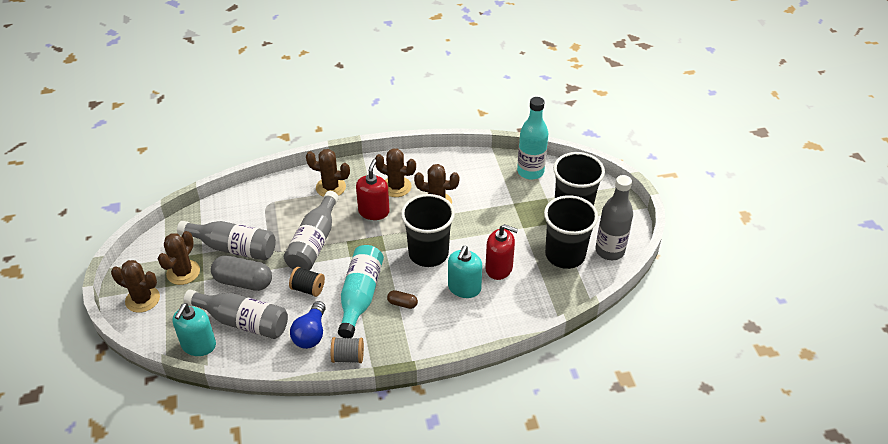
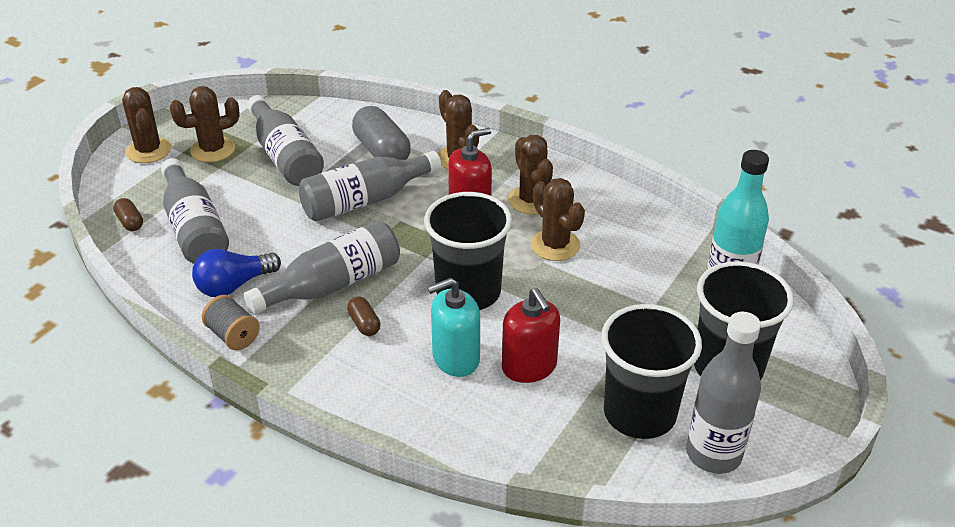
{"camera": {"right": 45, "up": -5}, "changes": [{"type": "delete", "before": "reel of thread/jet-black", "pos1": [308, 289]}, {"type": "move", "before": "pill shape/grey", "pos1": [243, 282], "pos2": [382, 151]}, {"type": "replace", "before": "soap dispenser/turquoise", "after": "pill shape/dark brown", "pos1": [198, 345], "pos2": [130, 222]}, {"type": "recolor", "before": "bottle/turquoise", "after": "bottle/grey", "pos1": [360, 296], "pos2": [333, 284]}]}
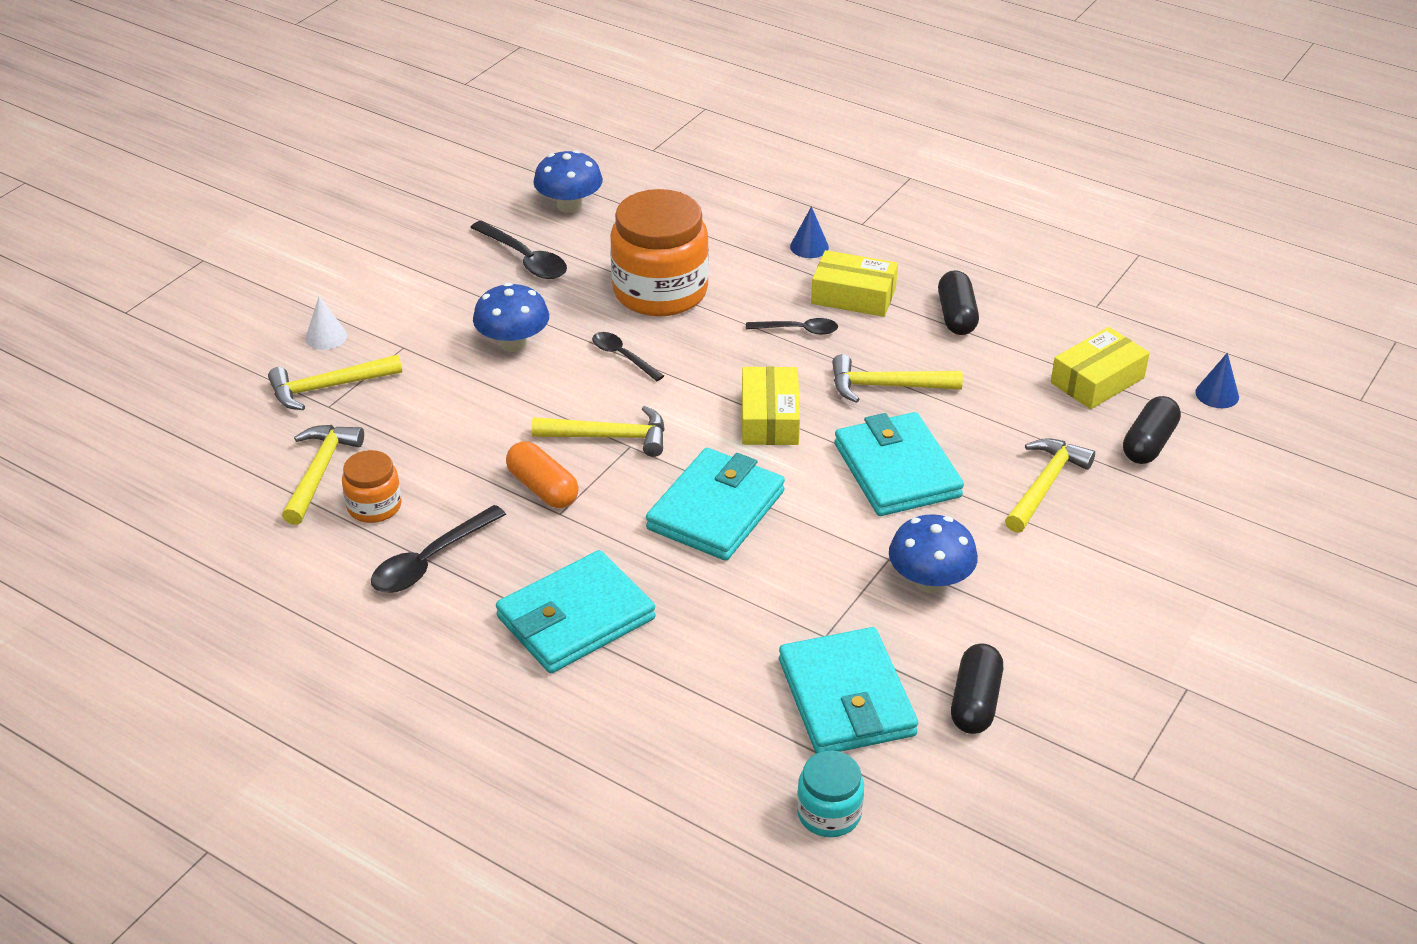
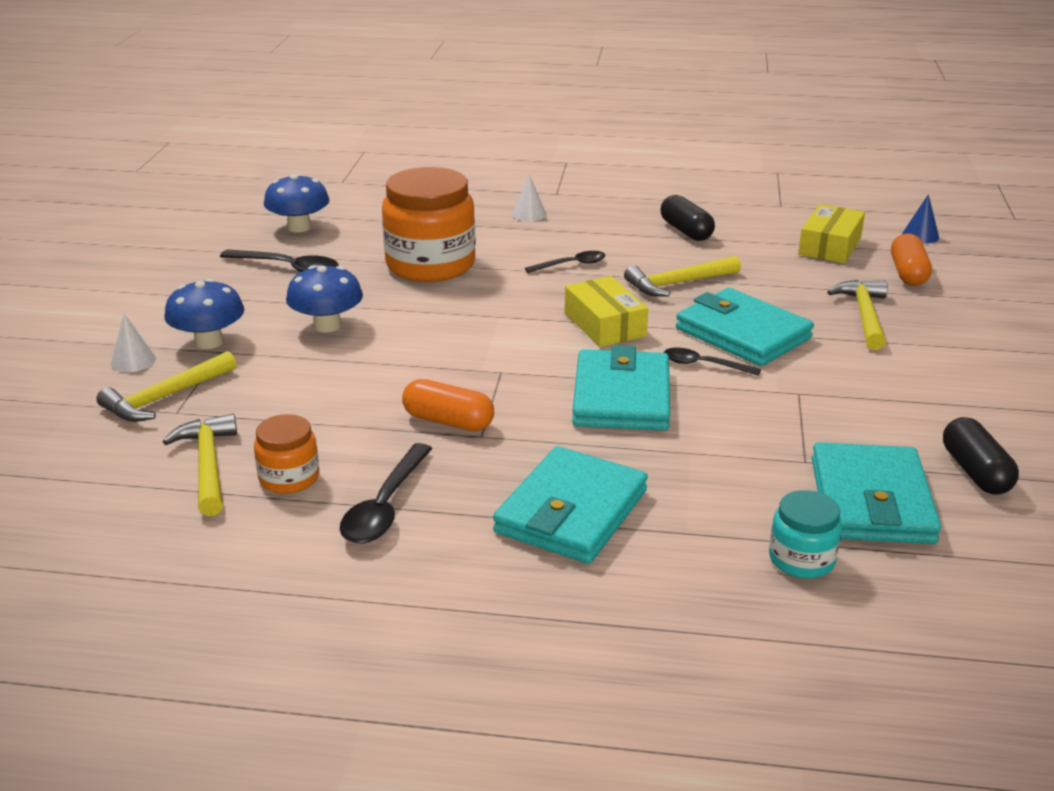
{"camera": {"right": -25, "up": -10}, "changes": [{"type": "delete", "before": "claw hammer/bright yellow", "pos1": [609, 437]}, {"type": "delete", "before": "box/bright yellow", "pos1": [853, 296]}, {"type": "move", "before": "teaspoon/jet-black", "pos1": [622, 356], "pos2": [703, 365]}, {"type": "move", "before": "preserve jar/turquoise", "pos1": [829, 813], "pos2": [801, 559]}, {"type": "move", "before": "mushroom/blue", "pos1": [930, 581], "pos2": [209, 342]}, {"type": "recolor", "before": "solid cone/blue", "after": "solid cone/snow-white", "pos1": [809, 247], "pos2": [529, 214]}, {"type": "recolor", "before": "pill shape/jet-black", "after": "pill shape/orange-coloured", "pos1": [1148, 443], "pos2": [908, 273]}, {"type": "rotate", "before": "card wallet/turquoise", "pos1": [846, 698], "pos2": [871, 501], "turn": 45}]}
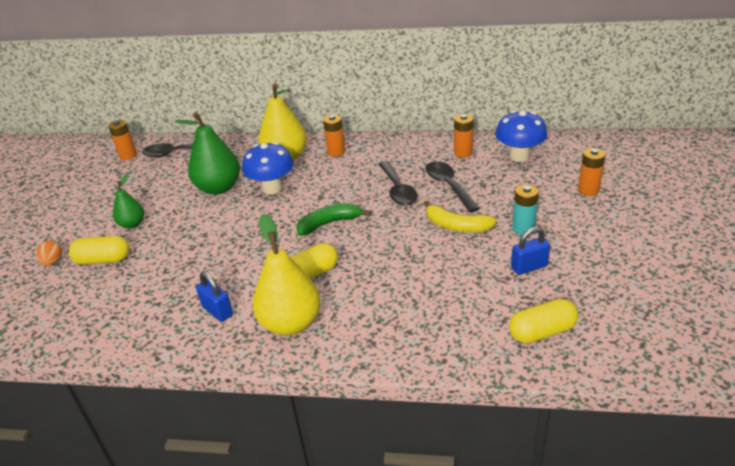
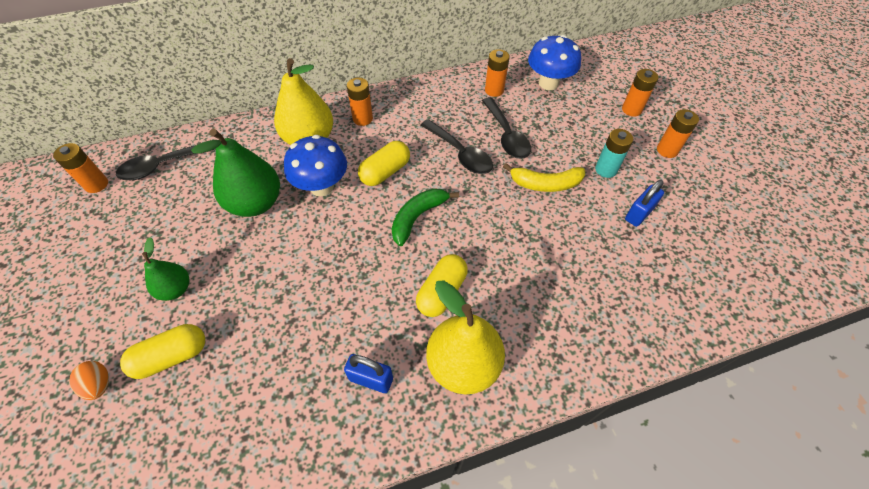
{"camera": {"right": -30, "up": 20}, "changes": [{"type": "insert", "after": "battery/orange-coloured", "pos2": [667, 150]}, {"type": "move", "before": "pill shape/bright yellow", "pos1": [542, 332], "pos2": [385, 172]}, {"type": "rotate", "before": "teaspoon/jet-black", "pos1": [448, 186], "pos2": [506, 135], "turn": -150}]}
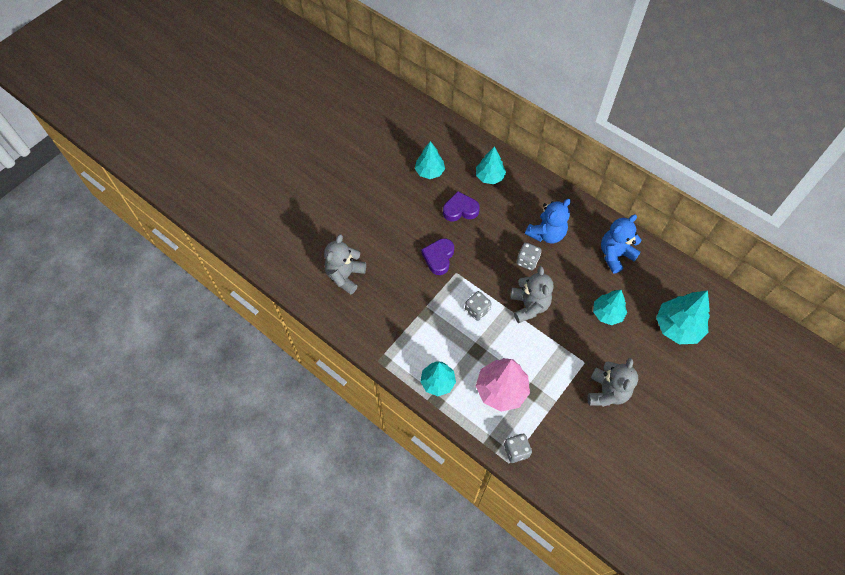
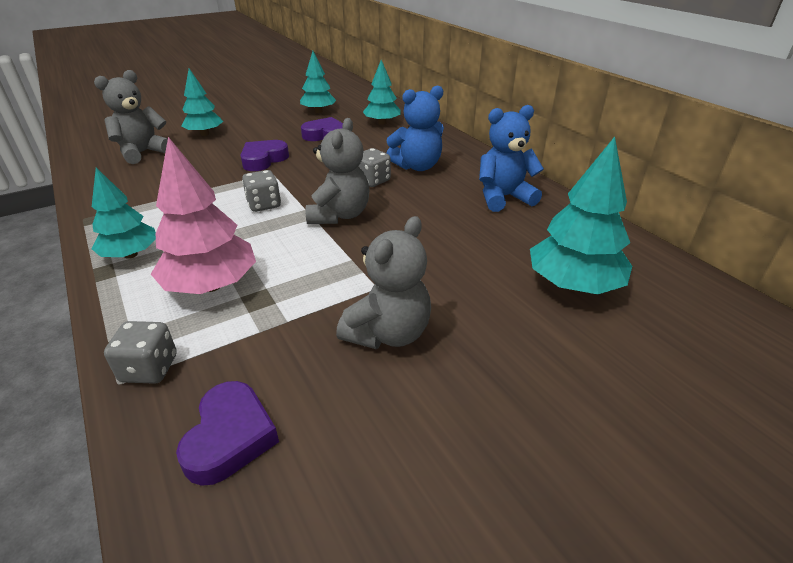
{"camera": {"right": 20, "up": -25}, "changes": [{"type": "insert", "after": "heart/purple", "pos2": [230, 437]}, {"type": "move", "before": "tree/turquoise", "pos1": [607, 313], "pos2": [205, 134]}]}
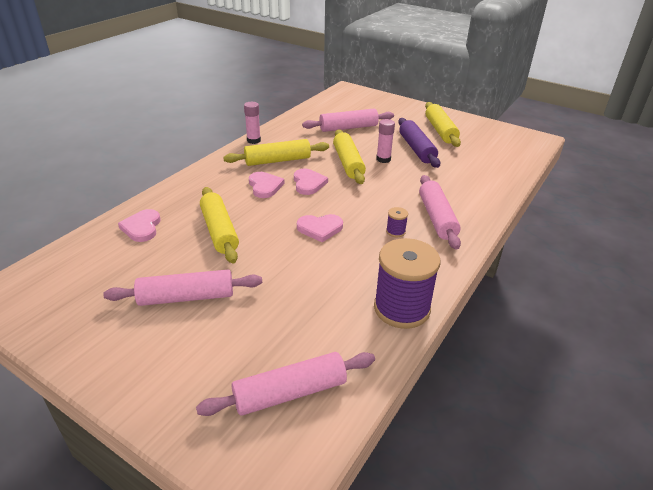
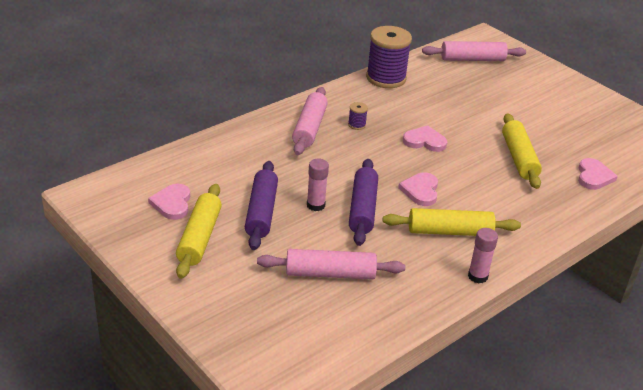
{"camera": {"right": -165, "up": 0}, "changes": [{"type": "delete", "before": "pastry roller/rosy", "pos1": [186, 297]}, {"type": "move", "before": "heart/rosy", "pos1": [265, 186], "pos2": [172, 203]}, {"type": "recolor", "before": "pastry roller/bright yellow", "after": "pastry roller/purple", "pos1": [348, 163], "pos2": [362, 209]}]}
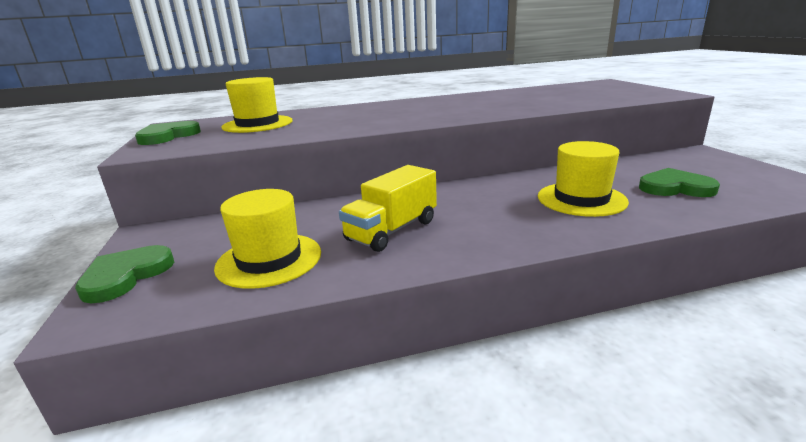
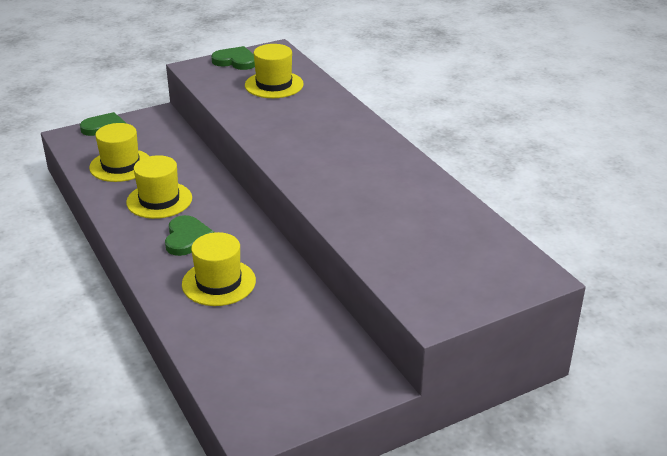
{"camera": {"right": 75, "up": 10}, "changes": [{"type": "move", "before": "heart/leaf-green", "pos1": [675, 187], "pos2": [187, 238]}, {"type": "replace", "before": "toy truck/bright yellow", "after": "tall hat/bright yellow", "pos1": [392, 230], "pos2": [159, 200]}]}
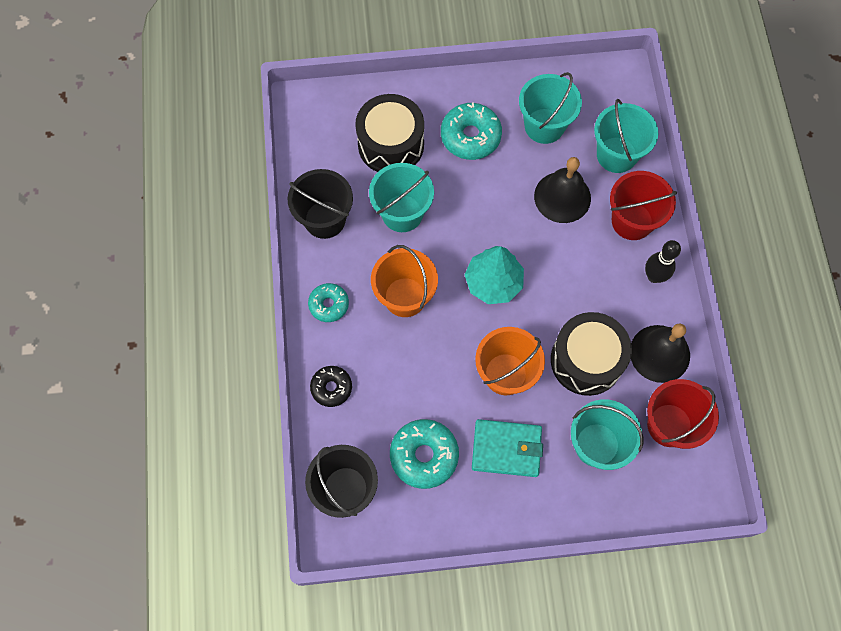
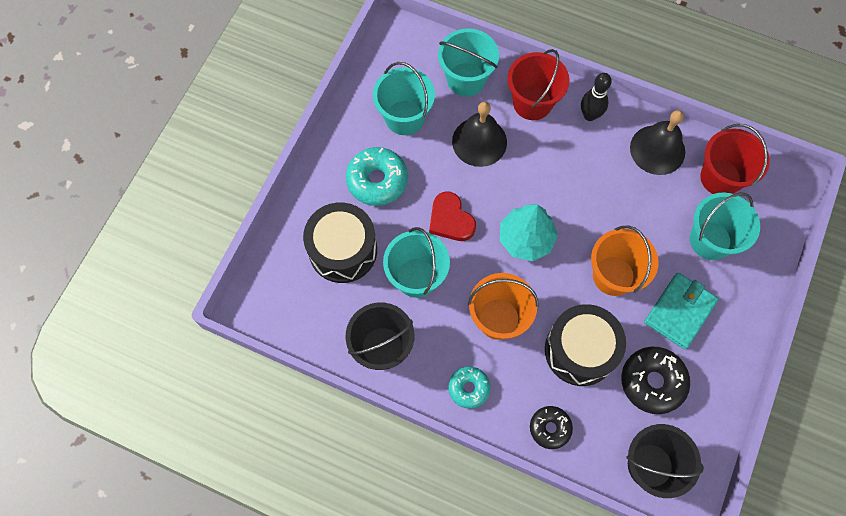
{"camera": {"right": -60, "up": 0}, "changes": [{"type": "insert", "after": "heart/crimson", "pos2": [450, 220]}, {"type": "move", "before": "snare drum/jet-black", "pos1": [586, 360], "pos2": [580, 350]}, {"type": "recolor", "before": "donut/turquoise", "after": "donut/jet-black", "pos1": [424, 455], "pos2": [652, 382]}]}
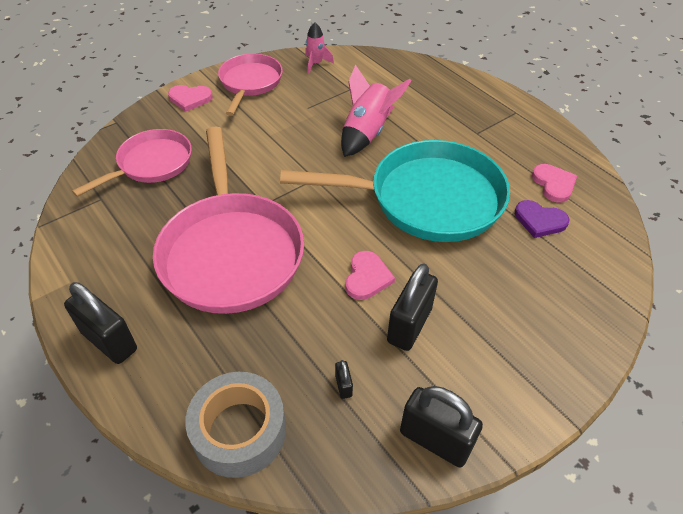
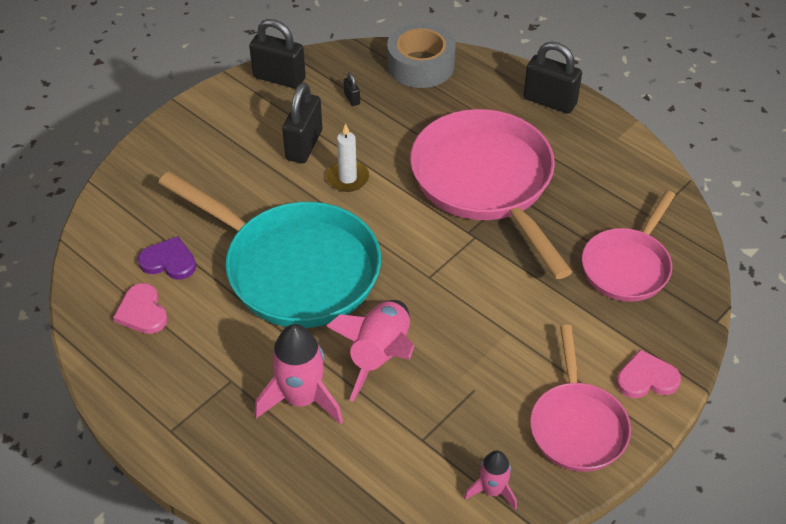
{"camera": {"right": 170, "up": 0}, "changes": [{"type": "insert", "after": "toy rocket/rosy", "pos2": [301, 398]}, {"type": "replace", "before": "heart/rosy", "after": "pillar candle/snow-white", "pos1": [367, 277], "pos2": [347, 178]}, {"type": "rotate", "before": "pan/turquoise", "pos1": [427, 199], "pos2": [294, 269], "turn": -135}]}
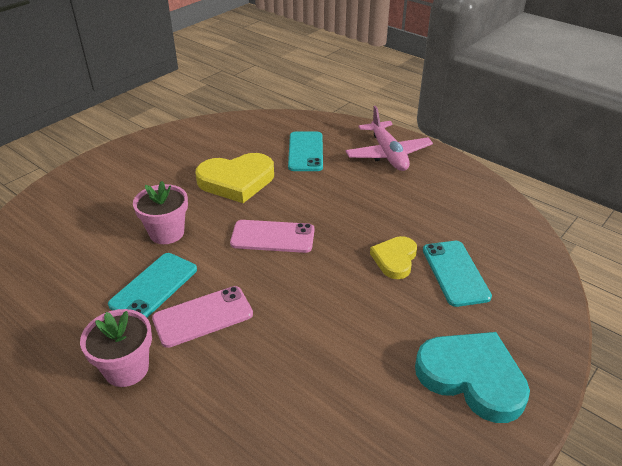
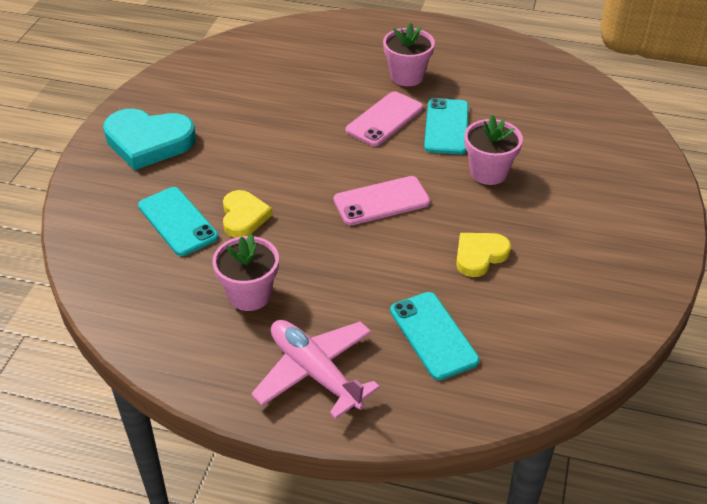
{"camera": {"right": 155, "up": 5}, "changes": [{"type": "insert", "after": "flower pot/rosy", "pos2": [249, 295]}, {"type": "resize", "before": "heart/bright yellow", "pos1": [236, 181], "pos2": [479, 255], "scale": 0.6}]}
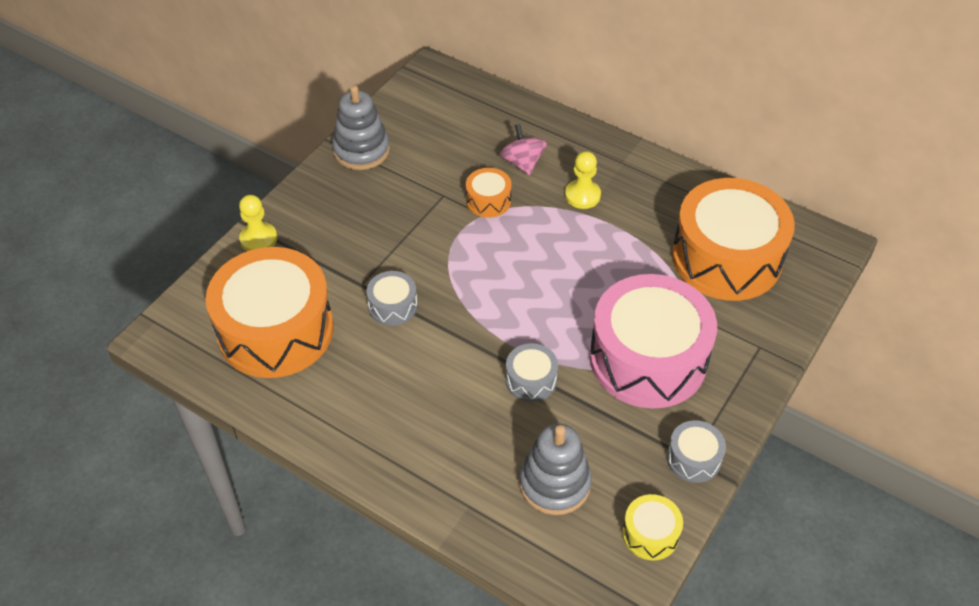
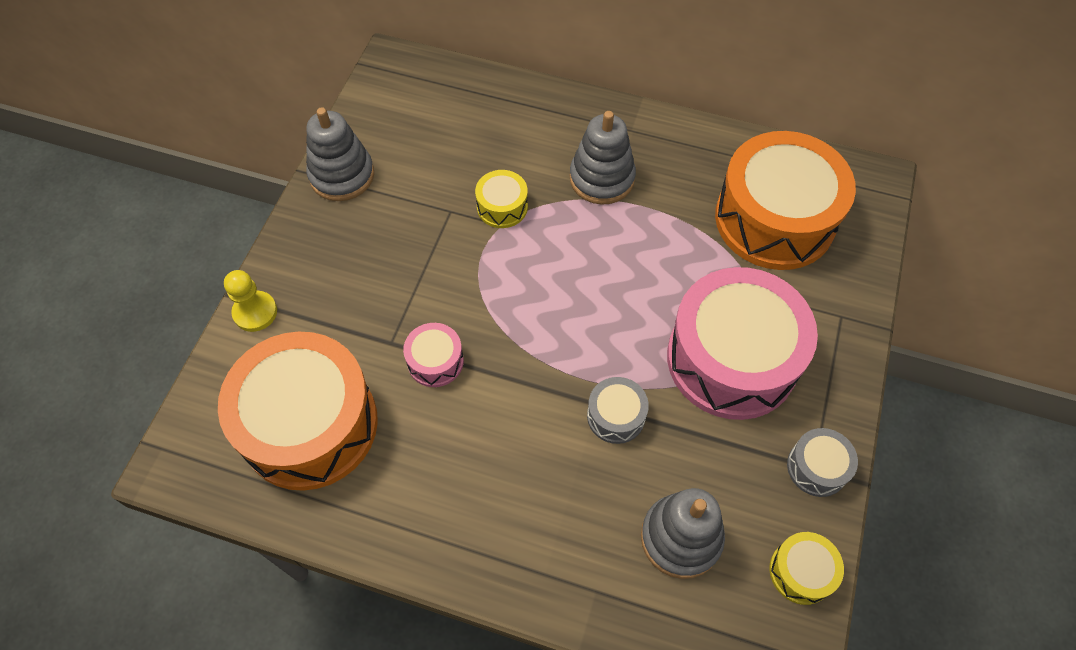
{"camera": {"right": -15, "up": 10}, "changes": [{"type": "delete", "before": "whirligig/rosy", "pos1": [522, 163]}, {"type": "replace", "before": "game pawn/bright yellow", "after": "stacking toy/grey", "pos1": [582, 195], "pos2": [602, 178]}, {"type": "recolor", "before": "snare drum/grey", "after": "snare drum/rosy", "pos1": [393, 306], "pos2": [435, 361]}, {"type": "recolor", "before": "snare drum/orange-coloured", "after": "snare drum/bright yellow", "pos1": [488, 200], "pos2": [502, 207]}]}
